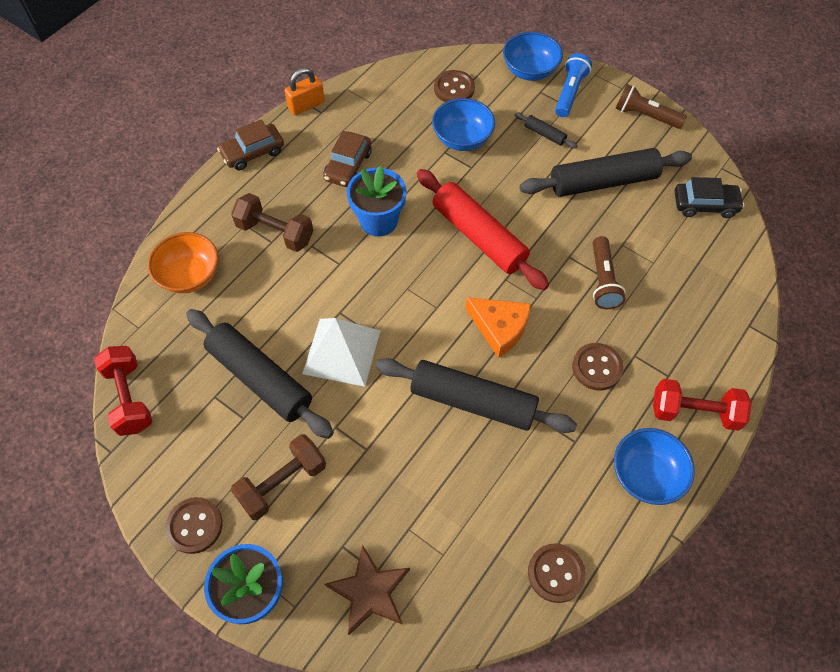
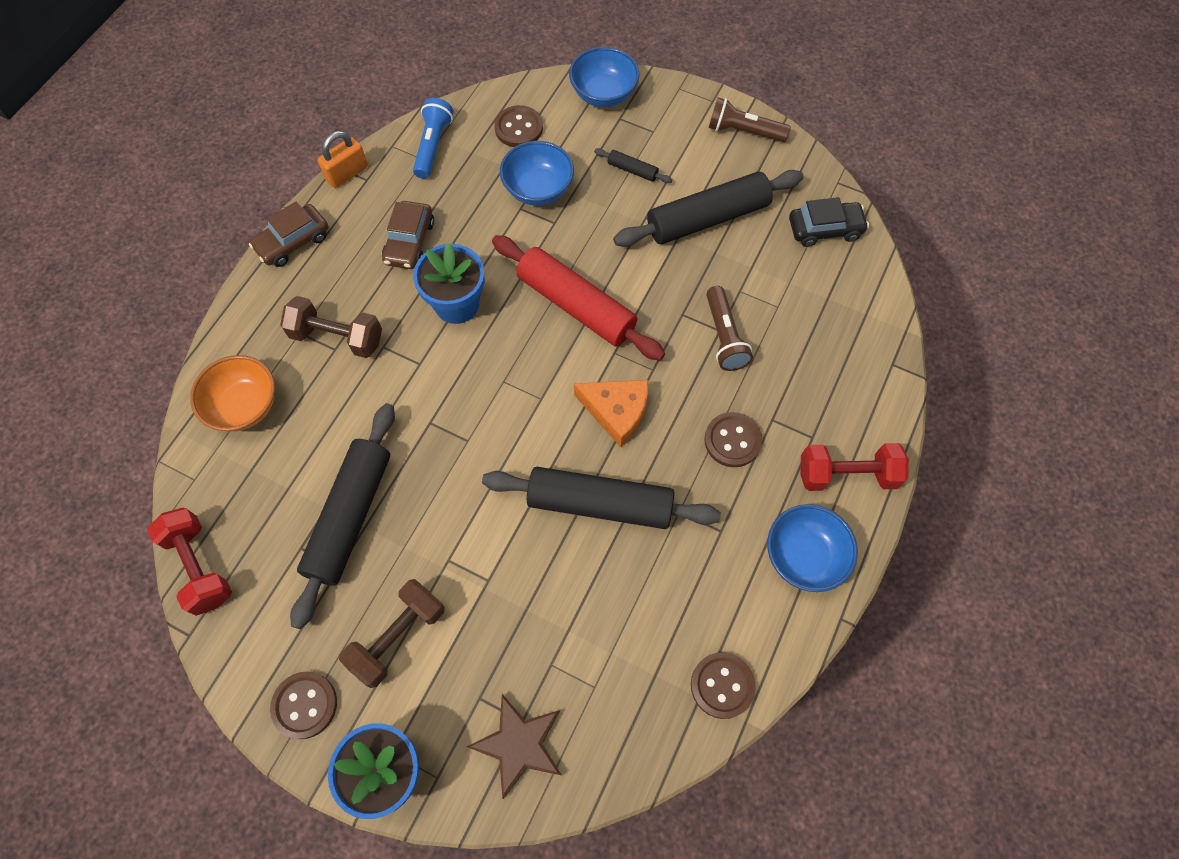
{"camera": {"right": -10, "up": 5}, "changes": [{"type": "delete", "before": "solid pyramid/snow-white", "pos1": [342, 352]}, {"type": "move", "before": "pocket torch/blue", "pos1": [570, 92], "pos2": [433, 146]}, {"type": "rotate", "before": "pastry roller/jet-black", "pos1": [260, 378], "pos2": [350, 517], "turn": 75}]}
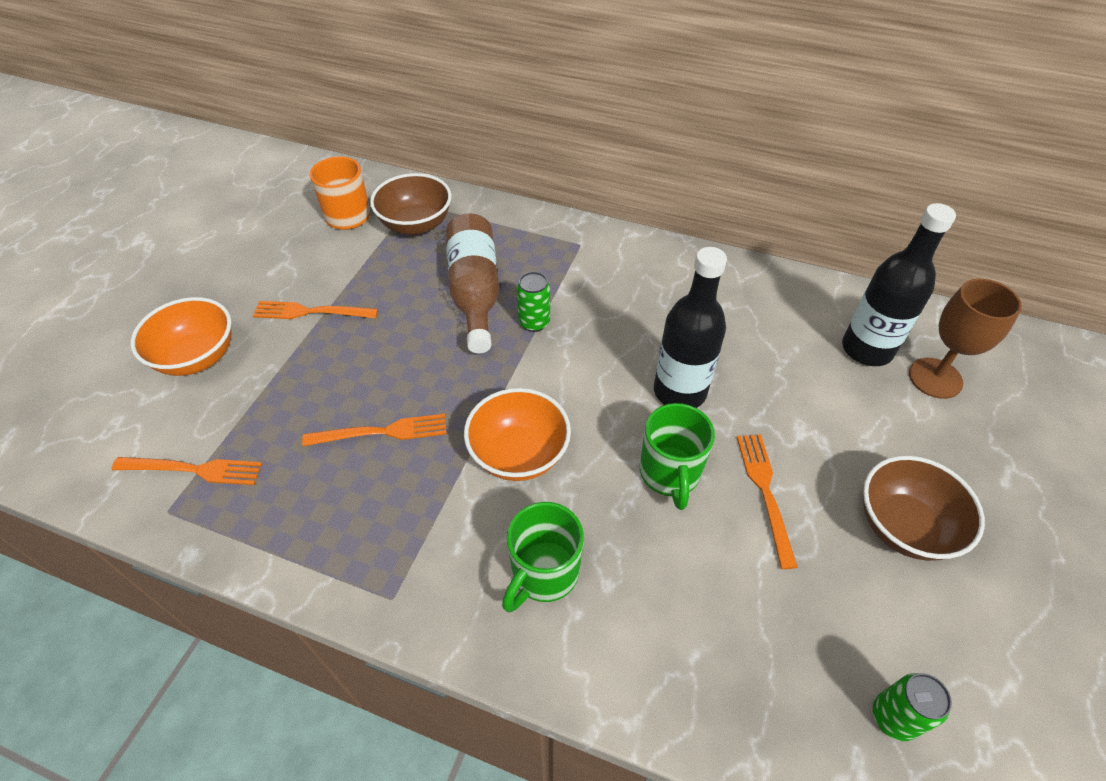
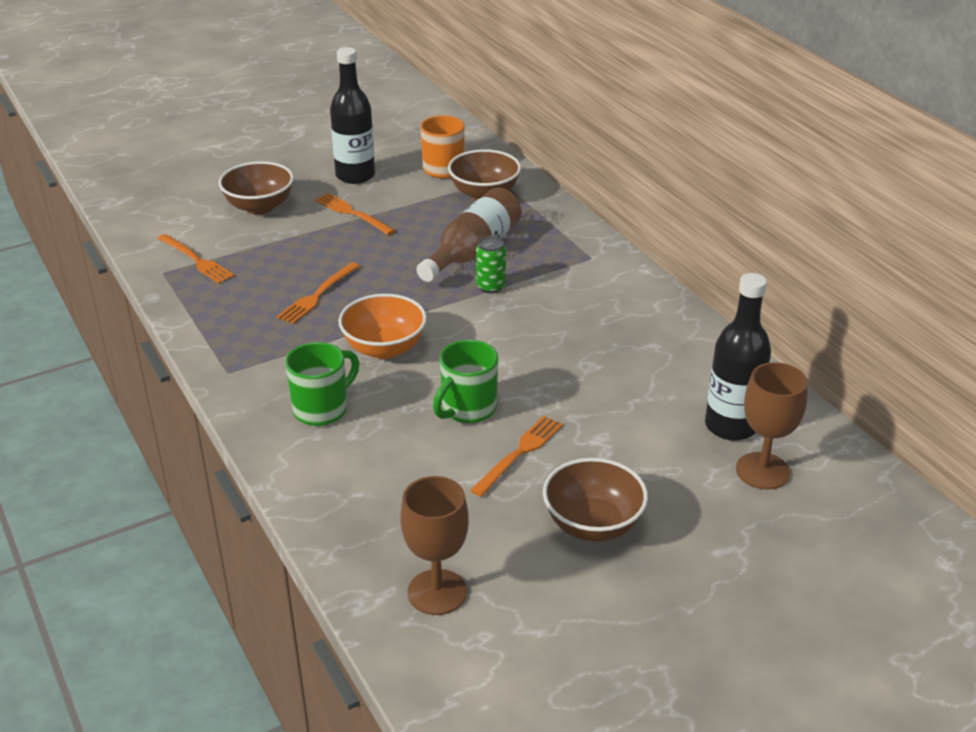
{"camera": {"right": 40, "up": -15}, "changes": [{"type": "move", "before": "bottle/jet-black", "pos1": [679, 391], "pos2": [355, 176]}, {"type": "replace", "before": "can/leaf-green", "after": "wine glass/dark brown", "pos1": [893, 717], "pos2": [437, 592]}, {"type": "recolor", "before": "deep dish/orange-coloured", "after": "deep dish/dark brown", "pos1": [197, 357], "pos2": [259, 207]}, {"type": "rotate", "before": "table fork/orange-coloured", "pos1": [382, 432], "pos2": [317, 295], "turn": 90}, {"type": "rotate", "before": "coffee mug/leaf-green", "pos1": [543, 574], "pos2": [322, 409], "turn": 150}]}
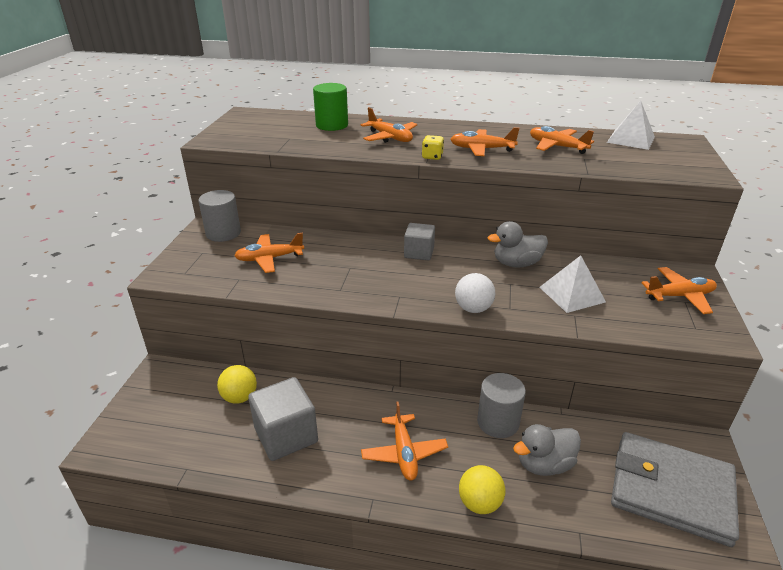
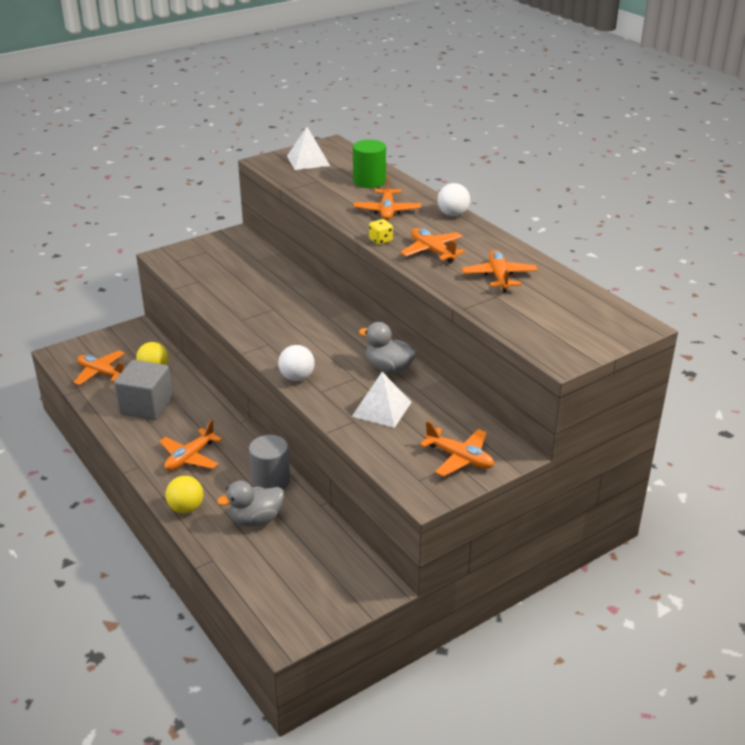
{"camera": {"right": 45, "up": 0}, "changes": [{"type": "delete", "before": "cylinder/grey", "pos1": [223, 233]}, {"type": "delete", "before": "solid cube/grey", "pos1": [419, 253]}, {"type": "delete", "before": "card wallet/grey", "pos1": [671, 490]}, {"type": "insert", "after": "sphere/snow-white", "pos2": [453, 214]}, {"type": "move", "before": "aeroplane/orange-coloured", "pos1": [269, 259], "pos2": [101, 373]}, {"type": "move", "before": "solid pyramid/snow-white", "pos1": [631, 139], "pos2": [308, 160]}, {"type": "rotate", "before": "rubber duck/grey", "pos1": [544, 464], "pos2": [255, 519], "turn": -45}]}
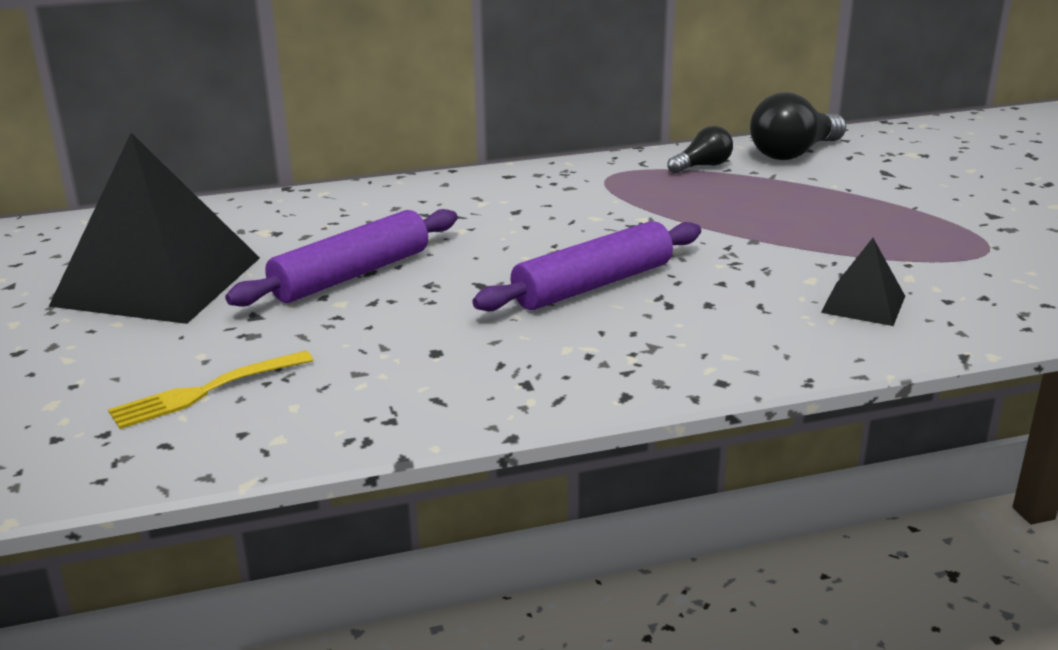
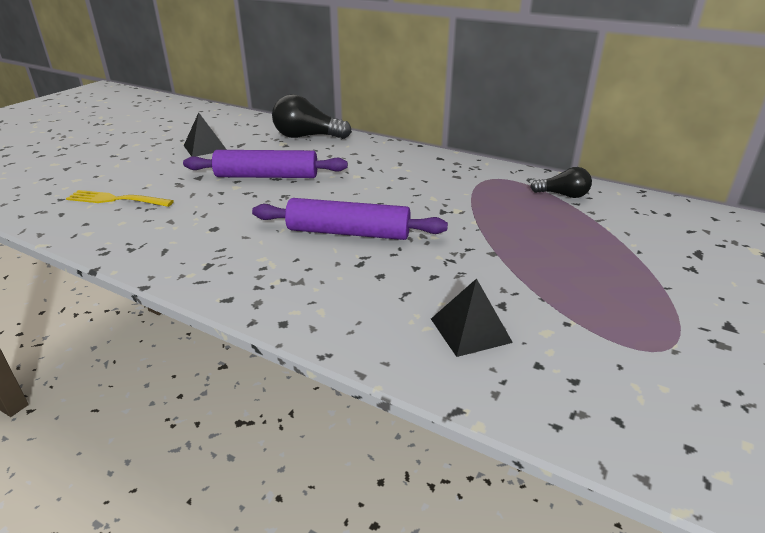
{"camera": {"right": 45, "up": 5}, "changes": [{"type": "move", "before": "light bulb/jet-black", "pos1": [793, 153], "pos2": [307, 137]}, {"type": "resize", "before": "solid pyramid/jet-black", "pos1": [158, 281], "pos2": [205, 148], "scale": 0.44}]}
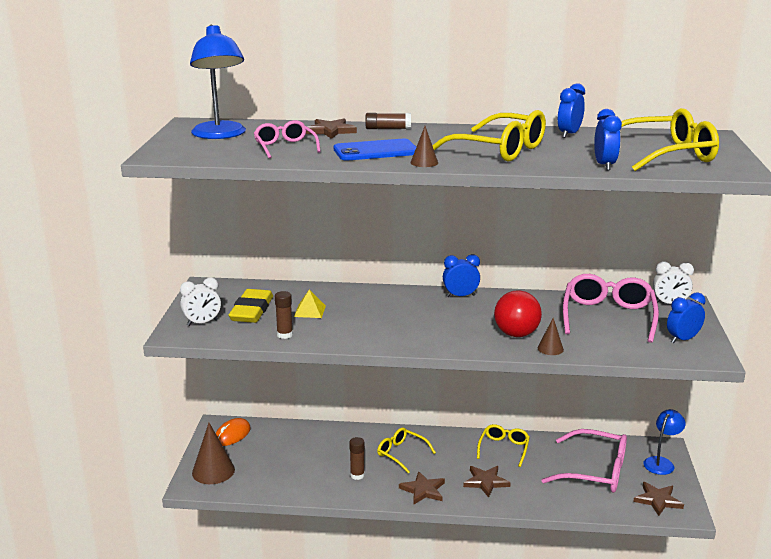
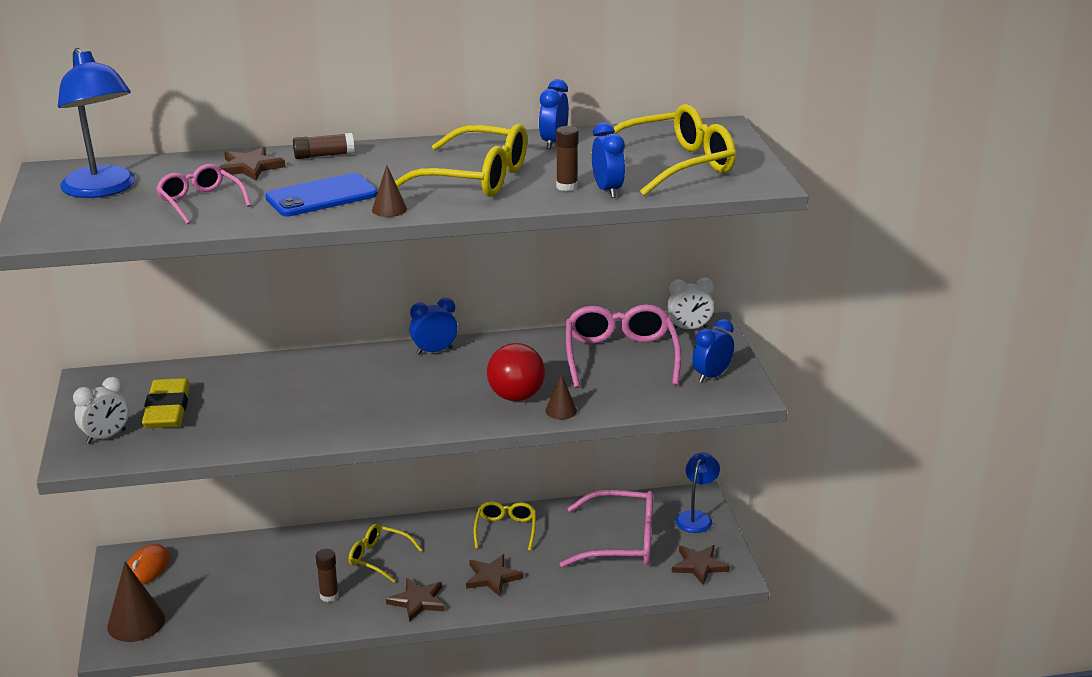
{"camera": {"right": -15, "up": 5}, "changes": [{"type": "delete", "before": "solid pyramid/bright yellow", "pos1": [309, 311]}, {"type": "move", "before": "glue/dark brown", "pos1": [285, 335], "pos2": [566, 187]}]}
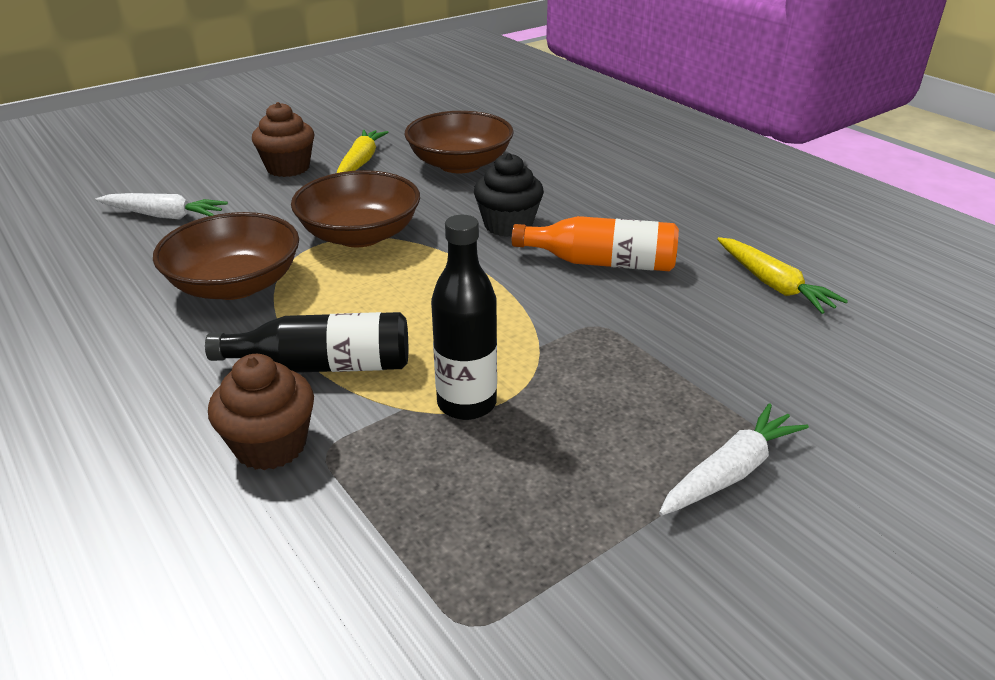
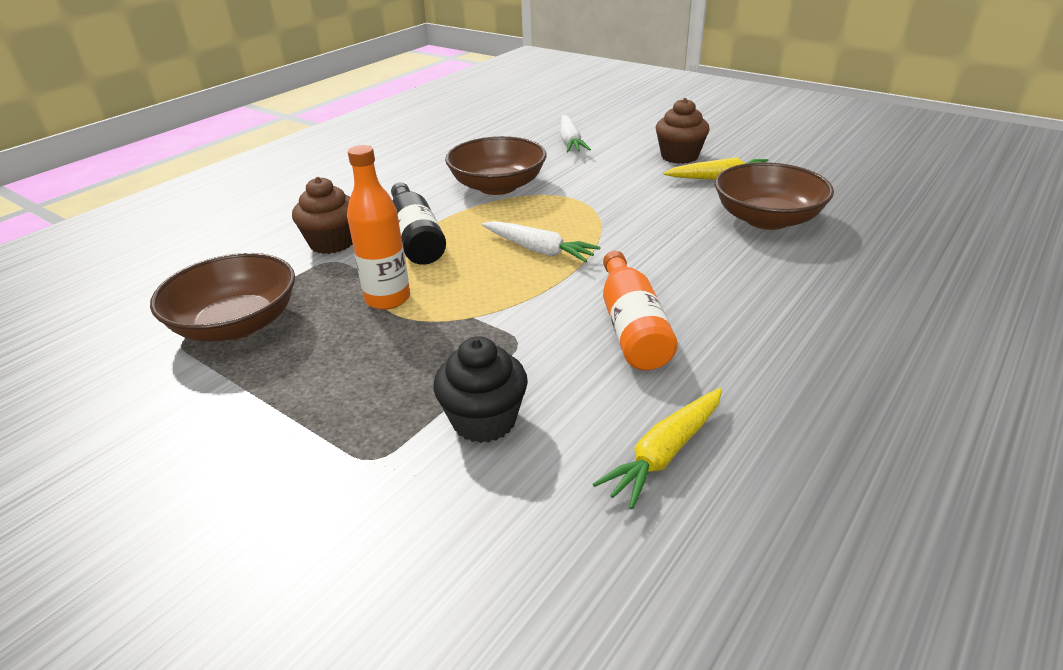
{"camera": {"right": 75, "up": 0}, "changes": [{"type": "move", "before": "deep dish/dark brown", "pos1": [360, 235], "pos2": [236, 324]}, {"type": "move", "before": "muffin/jet-black", "pos1": [508, 225], "pos2": [484, 420]}, {"type": "move", "before": "toy carrot/snow-white", "pos1": [730, 472], "pos2": [539, 250]}, {"type": "recolor", "before": "bottle/jet-black", "after": "bottle/orange-coloured", "pos1": [467, 403], "pos2": [388, 299]}]}
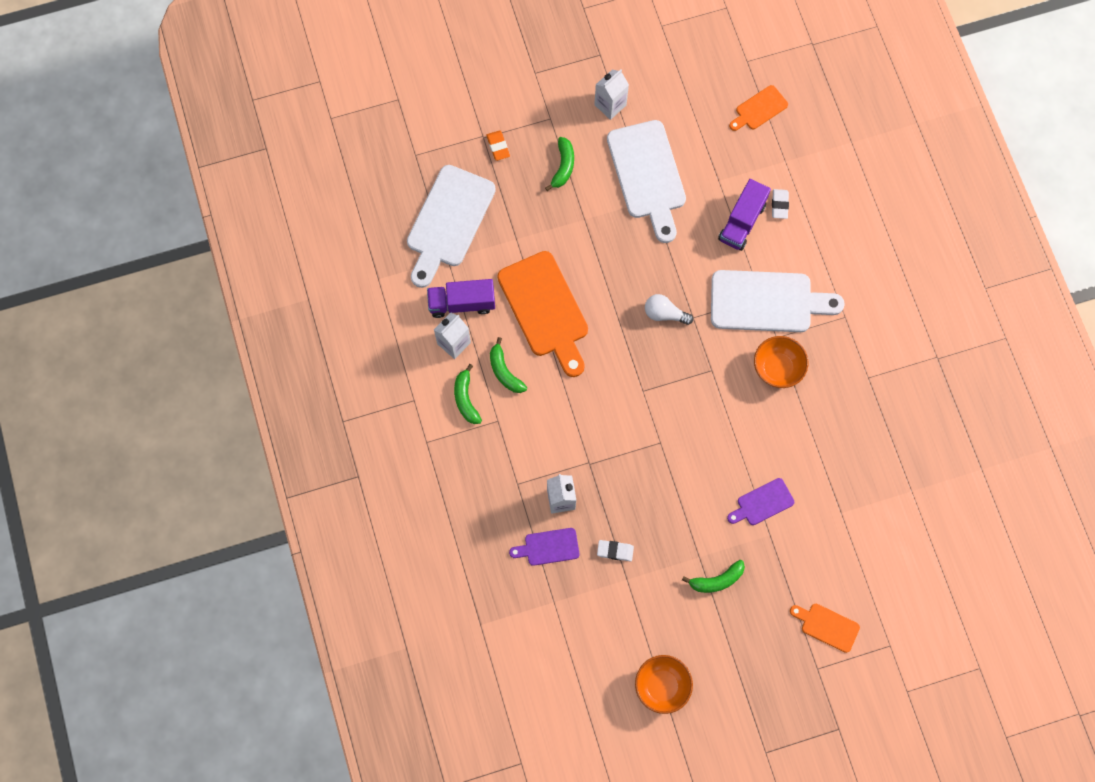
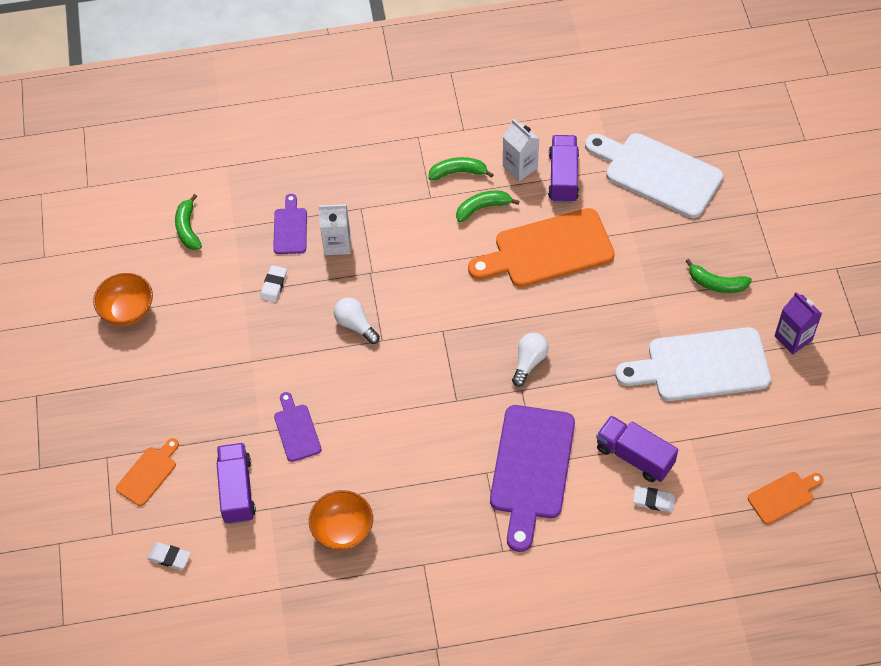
{"camera": {"right": 100, "up": -15}, "changes": [{"type": "delete", "before": "gum eraser/orange-coloured", "pos1": [498, 146]}, {"type": "insert", "after": "gum eraser/snow-white", "pos2": [169, 557]}, {"type": "insert", "after": "toy truck/purple", "pos2": [237, 490]}, {"type": "insert", "after": "light bulb/snow-white", "pos2": [355, 325]}, {"type": "move", "before": "banana fruit/leaf-green", "pos1": [716, 580], "pos2": [188, 228]}, {"type": "move", "before": "deep dish/orange-coloured", "pos1": [777, 368], "pos2": [343, 530]}, {"type": "recolor", "before": "carton/snow-white", "after": "carton/purple", "pos1": [610, 105], "pos2": [793, 338]}, {"type": "recolor", "before": "bread board/snow-white", "after": "bread board/purple", "pos1": [767, 302], "pos2": [531, 469]}, {"type": "rotate", "before": "bread board/orange-coloured", "pos1": [759, 109], "pos2": [783, 496], "turn": 90}]}
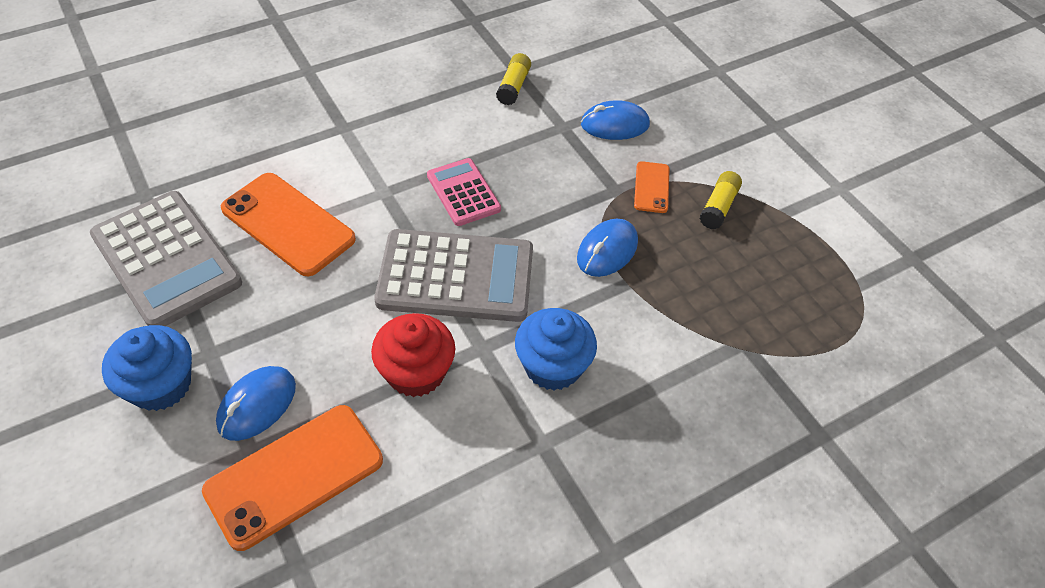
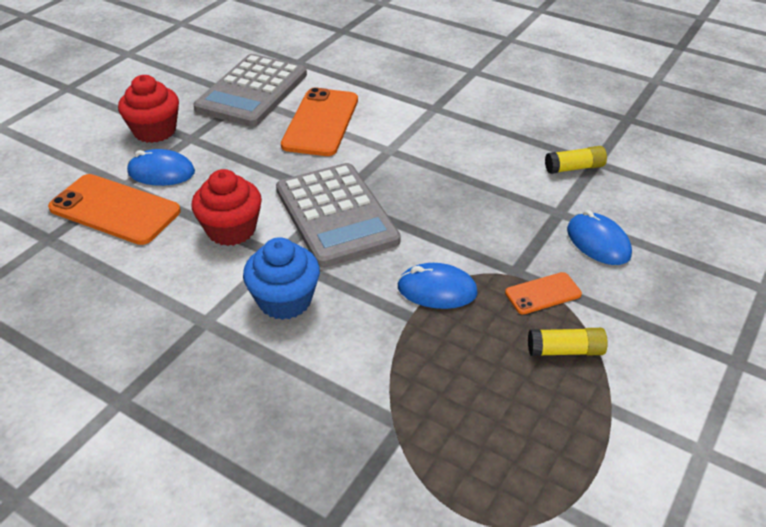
{"camera": {"right": 65, "up": -10}, "changes": [{"type": "delete", "before": "adding machine/rosy", "pos1": [463, 192]}, {"type": "recolor", "before": "muffin/blue", "after": "muffin/crimson", "pos1": [160, 385], "pos2": [155, 131]}]}
